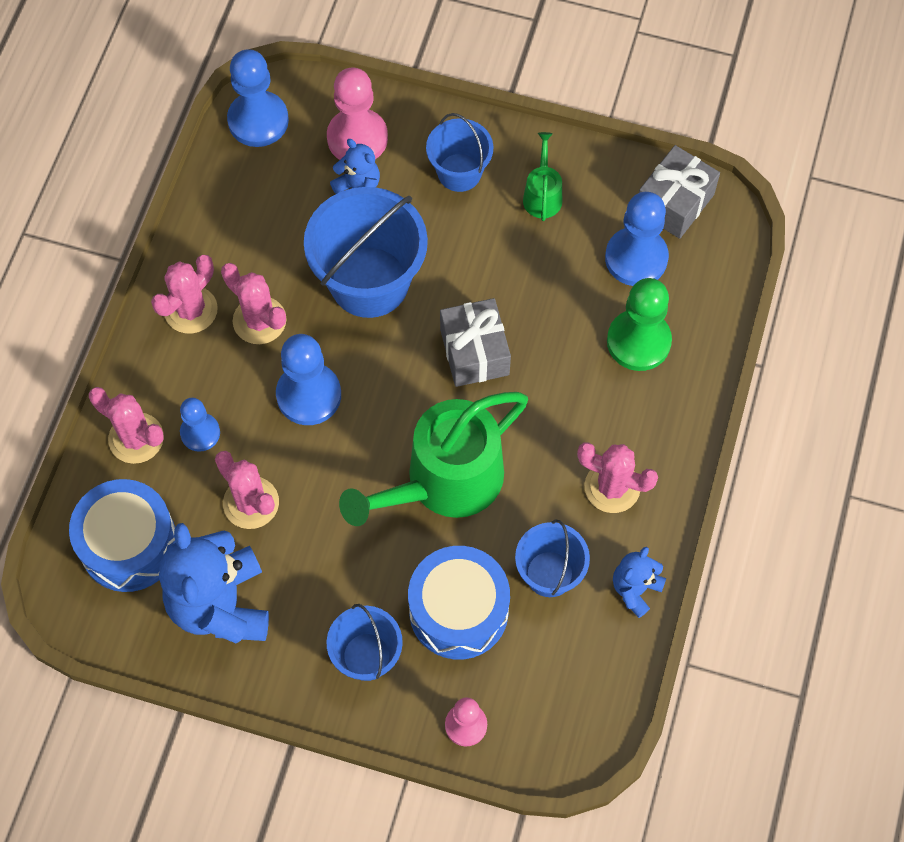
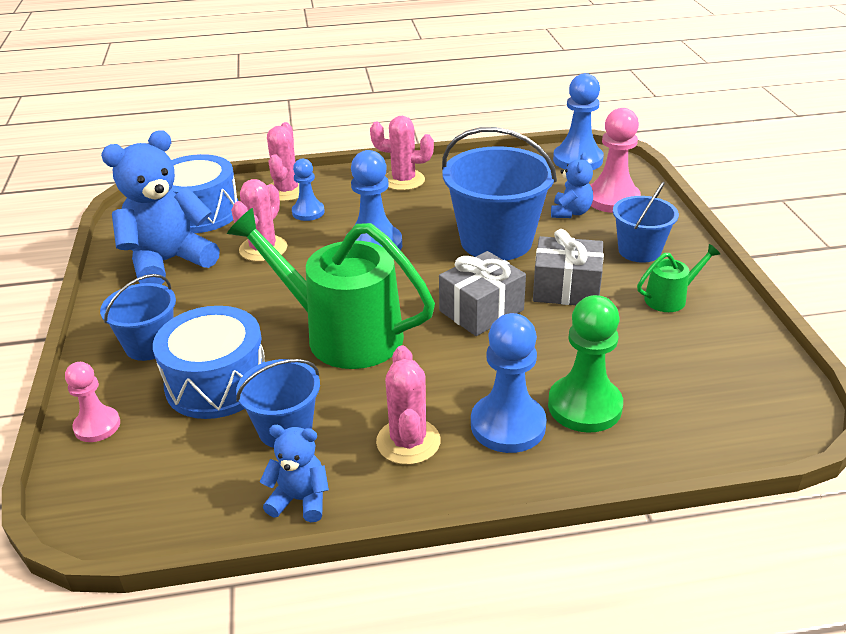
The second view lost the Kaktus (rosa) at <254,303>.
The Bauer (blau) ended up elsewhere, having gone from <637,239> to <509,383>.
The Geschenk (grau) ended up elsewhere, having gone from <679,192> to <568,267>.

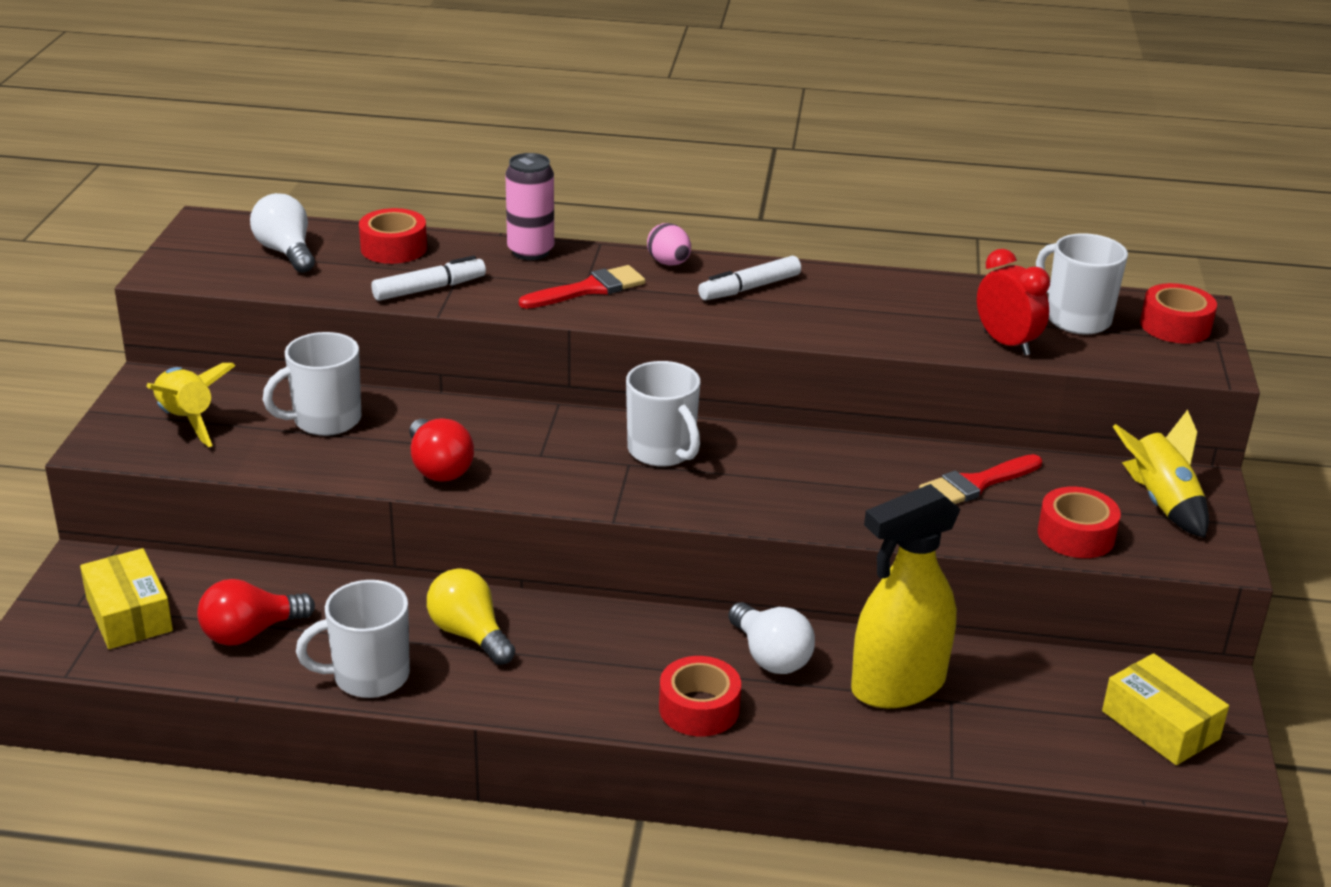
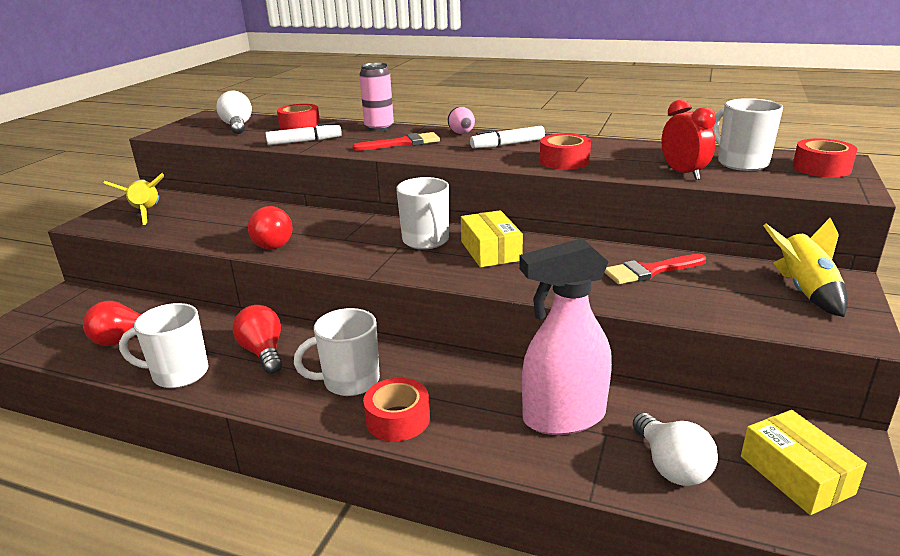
The Schachtel (gelb) ended up elsewhere, having gone from <126,598> to <492,239>.
The Tasse (weiß) ended up elsewhere, having gone from <312,384> to <337,352>.
The Glühbirne (weiß) ended up elsewhere, having gone from <771,638> to <675,449>.
The Klebeband (rot) ended up elsewhere, having gone from <1079,522> to <565,151>.
What was the Glühbirne (gelb) at <471,616> turned into the Glühbirne (rot) at <257,339>.
What was the Sprühflasche (gelb) at <906,596> turned into the Sprühflasche (rosa) at <565,336>.

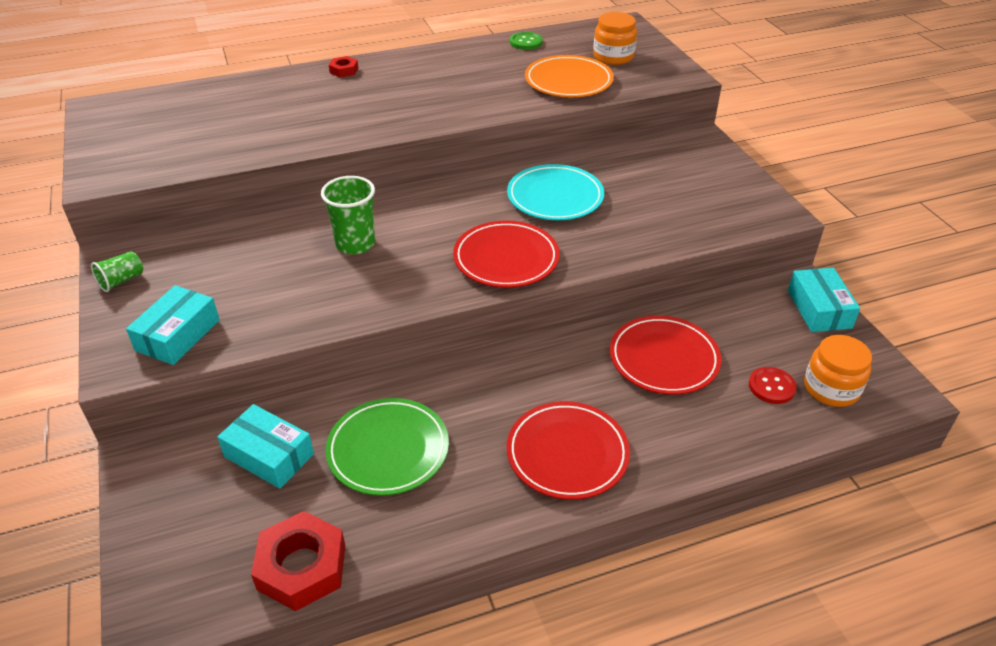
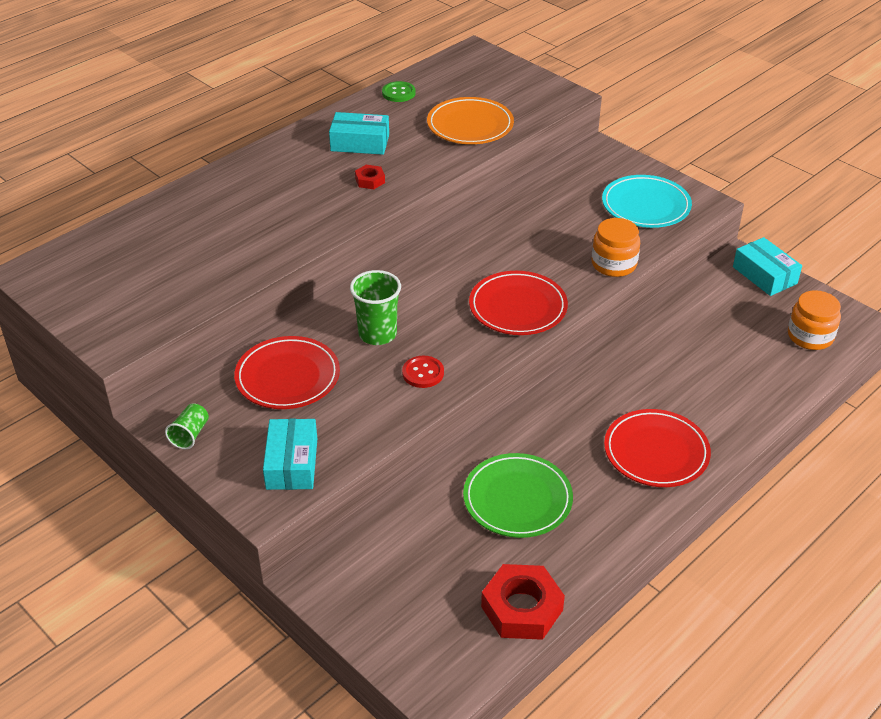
The Schachtel (türkis) ended up elsewhere, having gone from <265,446> to <359,133>.
The Sechskantmutter (rot) ended up elsewhere, having gone from <344,67> to <370,177>.
The Teller (türkis) ended up elsewhere, having gone from <555,192> to <647,201>.
The Einmachglas (orange) ended up elsewhere, having gone from <615,38> to <616,247>.
The Teller (rot) ended up elsewhere, having gone from <666,355> to <287,372>.
The Knopf (rot) ended up elsewhere, having gone from <773,385> to <423,372>.

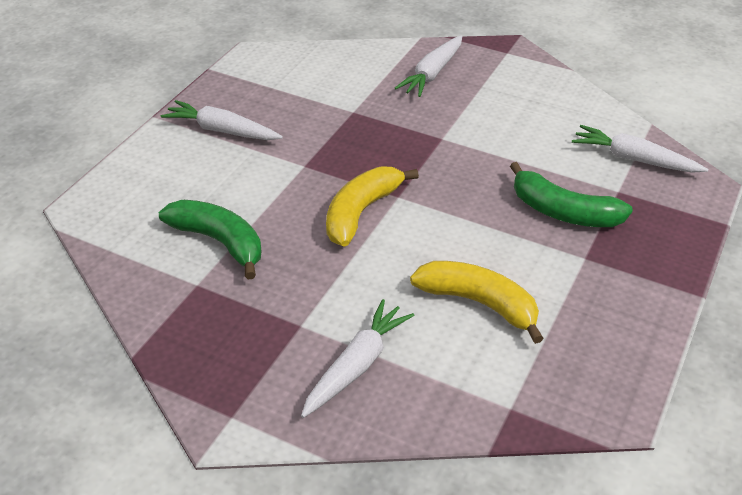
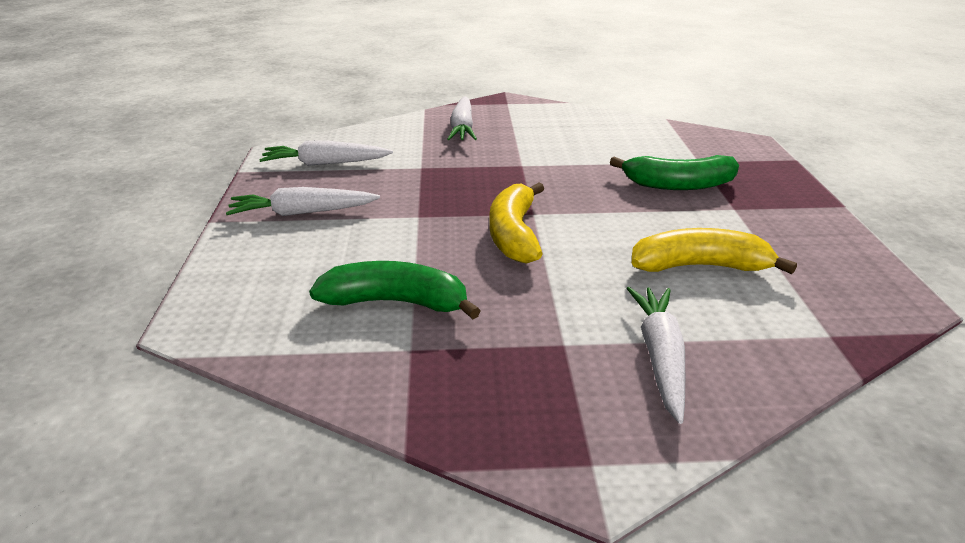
The Karotte (weiß) ended up elsewhere, having gone from <640,149> to <326,153>.

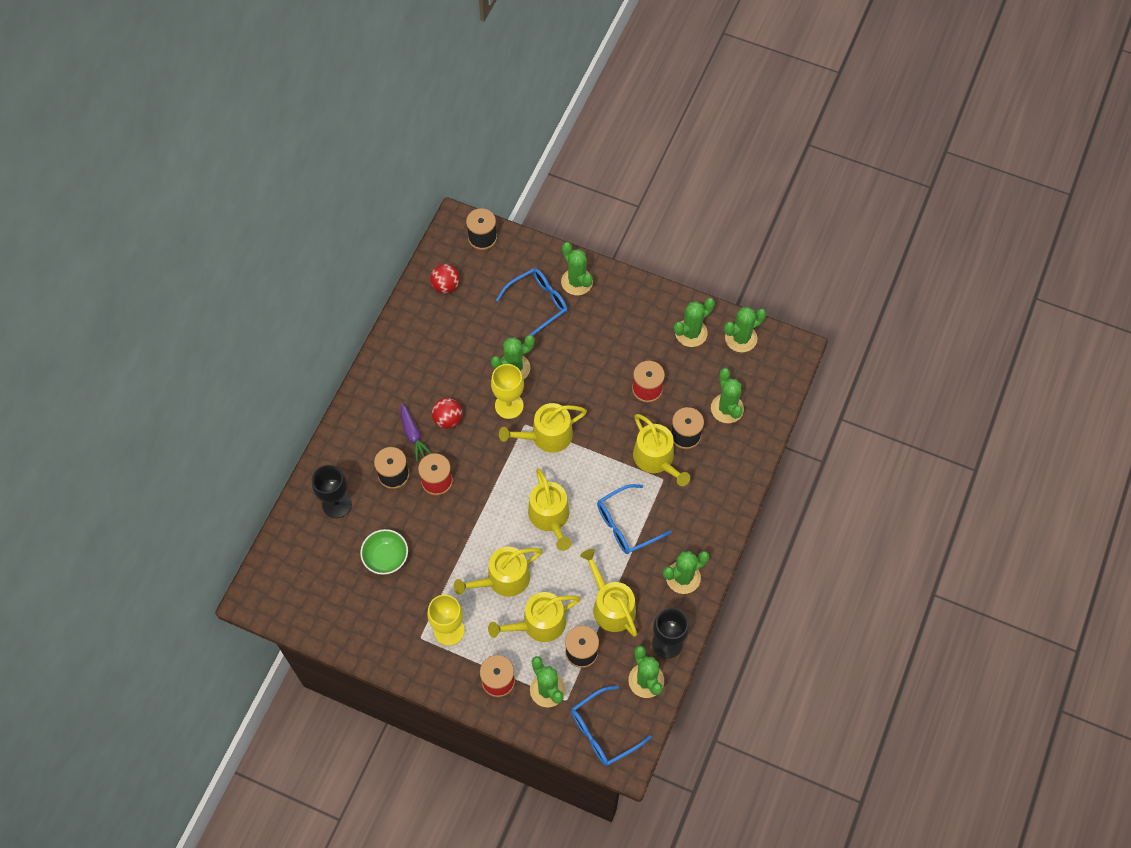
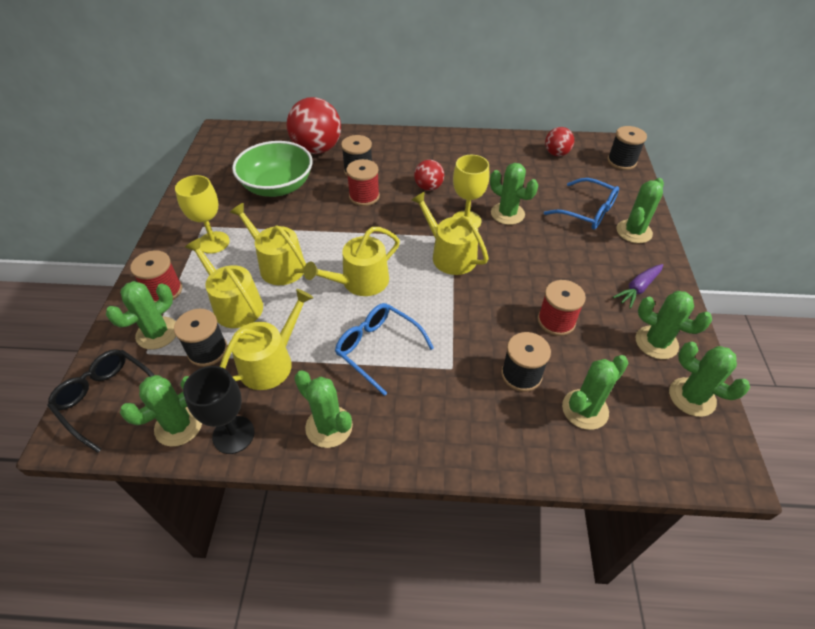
The second view lost the Gießkanne (gelb) at <661,450>.
The Karotte (lila) ended up elsewhere, having gone from <416,432> to <638,286>.
Where the Kelch (schwarz) stood at <332,491>, the Ball (rot) came to stand at <314,125>.
What was the Brille (blau) at <611,726> turned into the Brille (schwarz) at <100,401>.
The size of the Schüssel (grün) at <384,552> changed by a factor of 1.73.

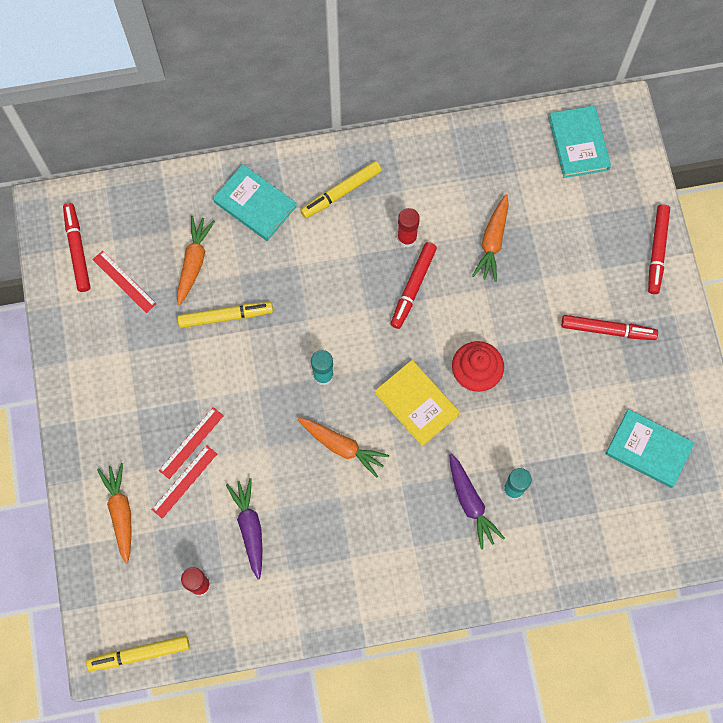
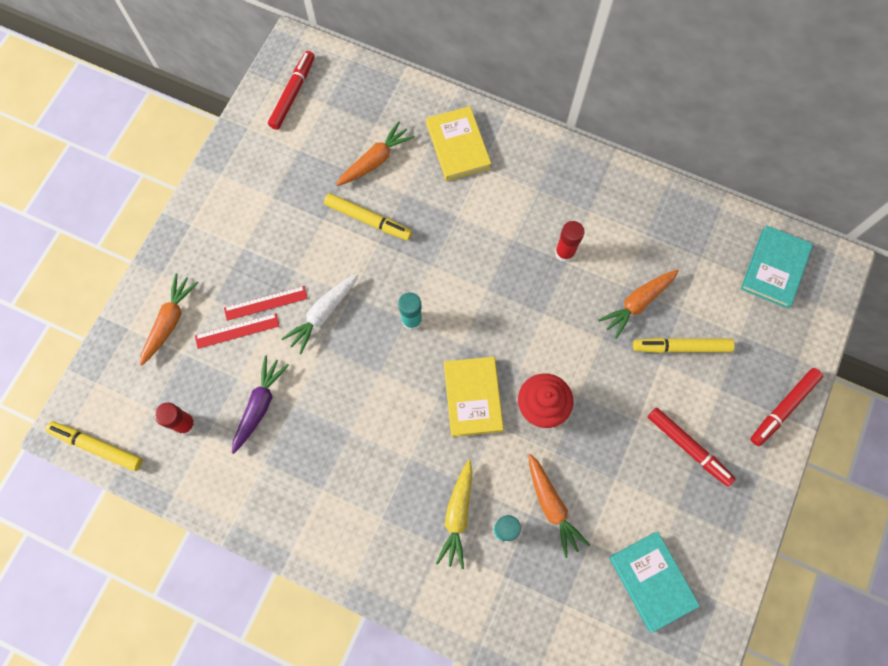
The second view lost the Lineal (rot) at <124,282>.
The second view lost the Filzstift (rot) at <414,285>.
The second view gained the Karotte (weiß) at <319,314>.
The Karotte (orange) ended up elsewhere, having gone from <343,448> to <559,506>.
The Filzstift (gelb) ended up elsewhere, having gone from <341,189> to <684,345>.
What was the Buch (türkis) at <255,202> turned into the Buch (gelb) at <458,143>.
What was the Karotte (lila) at <477,502> turned into the Karotte (gelb) at <454,514>.

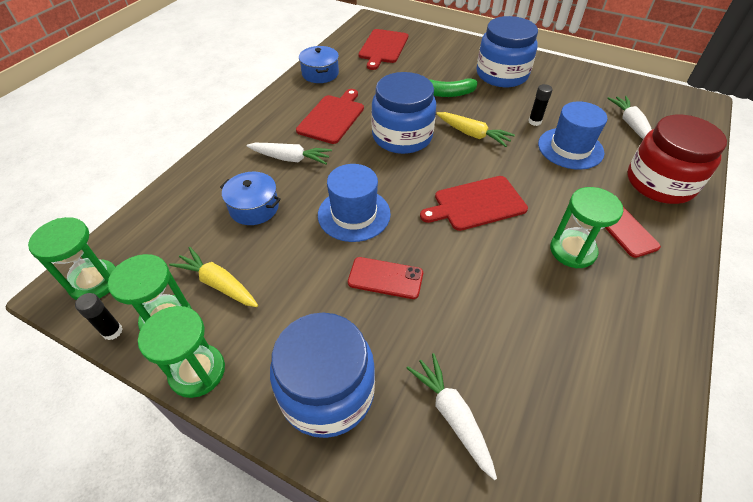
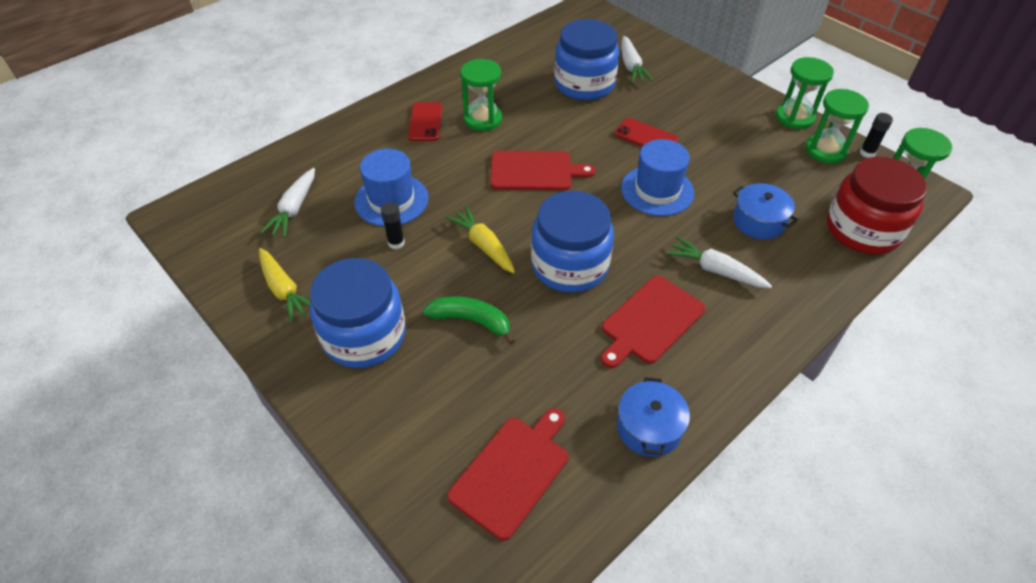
The Karotte (gelb) ended up elsewhere, having gone from <213,277> to <284,285>.
The Einmachglas (blau) ended up elsewhere, having gone from <322,375> to <586,59>.
The Einmachglas (rot) ended up elsewhere, having gone from <677,159> to <876,205>.

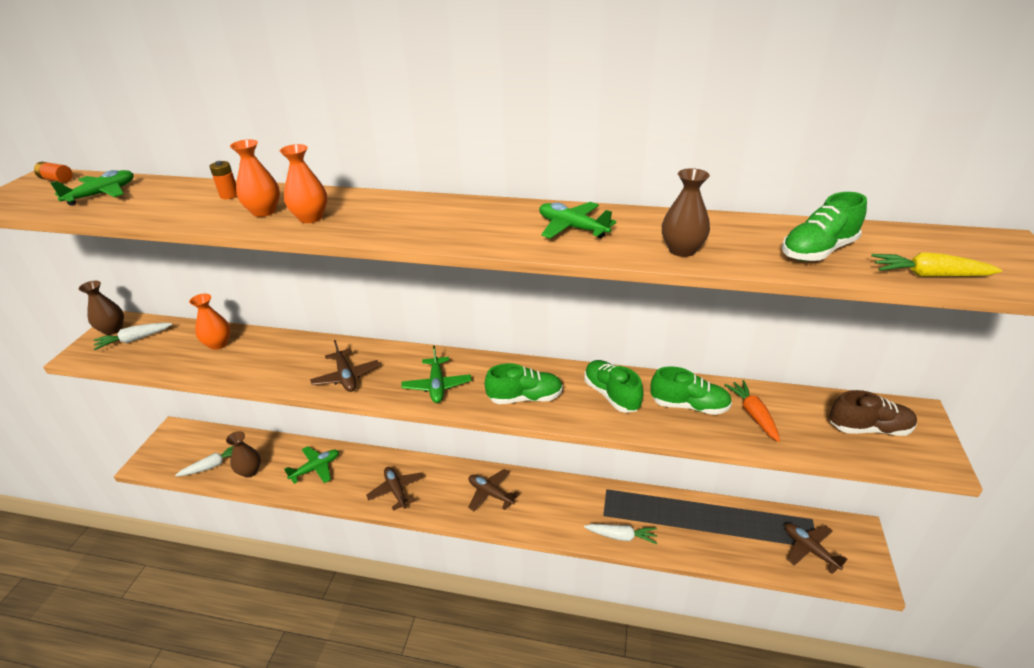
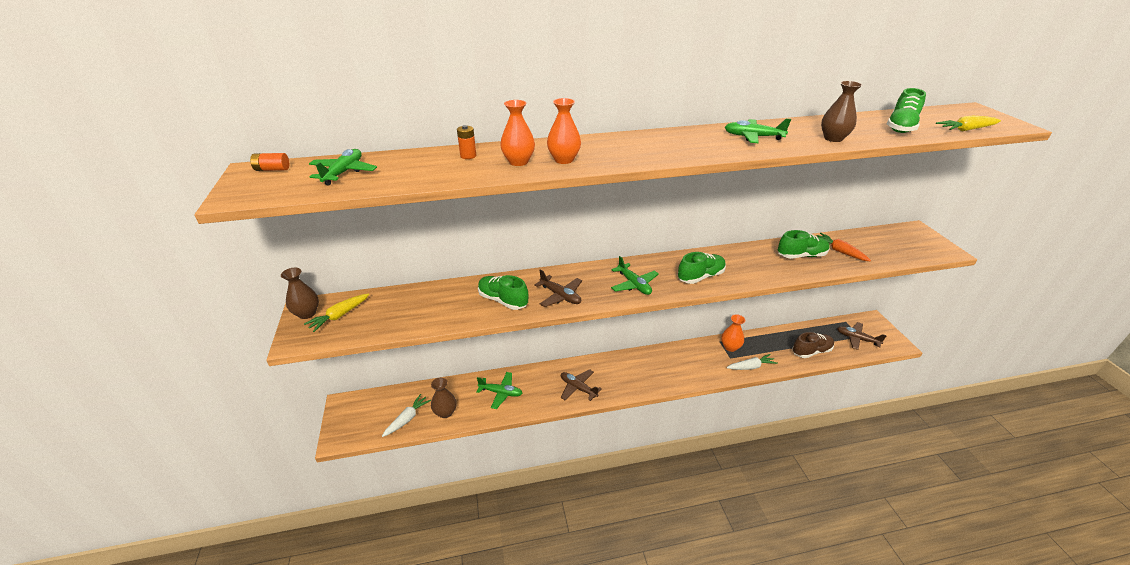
The second view lost the Flugzeug (braun) at <493,490>.
The Vase (orange) ended up elsewhere, having gone from <210,322> to <733,333>.
The Schuh (grün) ended up elsewhere, having gone from <614,386> to <503,292>.
The Schuh (braun) ended up elsewhere, having gone from <873,413> to <813,345>.
What was the Karotte (weiß) at <133,336> turned into the Karotte (gelb) at <336,312>.
The Flugzeug (grün) at <311,465> ended up facing another way, 75 degrees clockwise from before.

